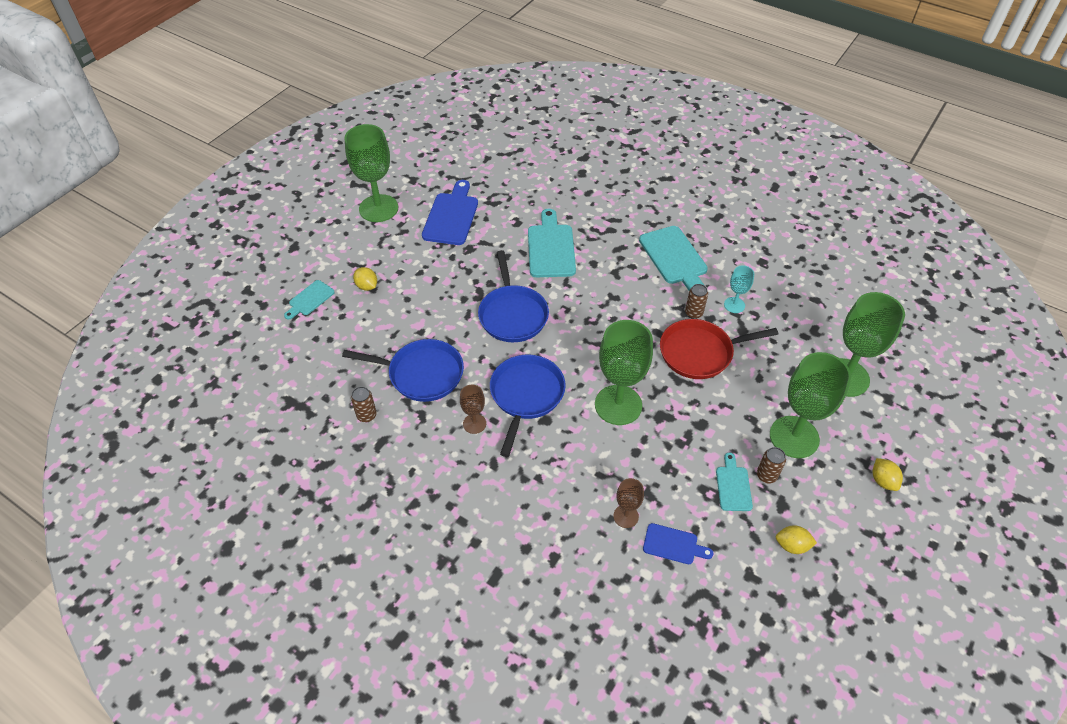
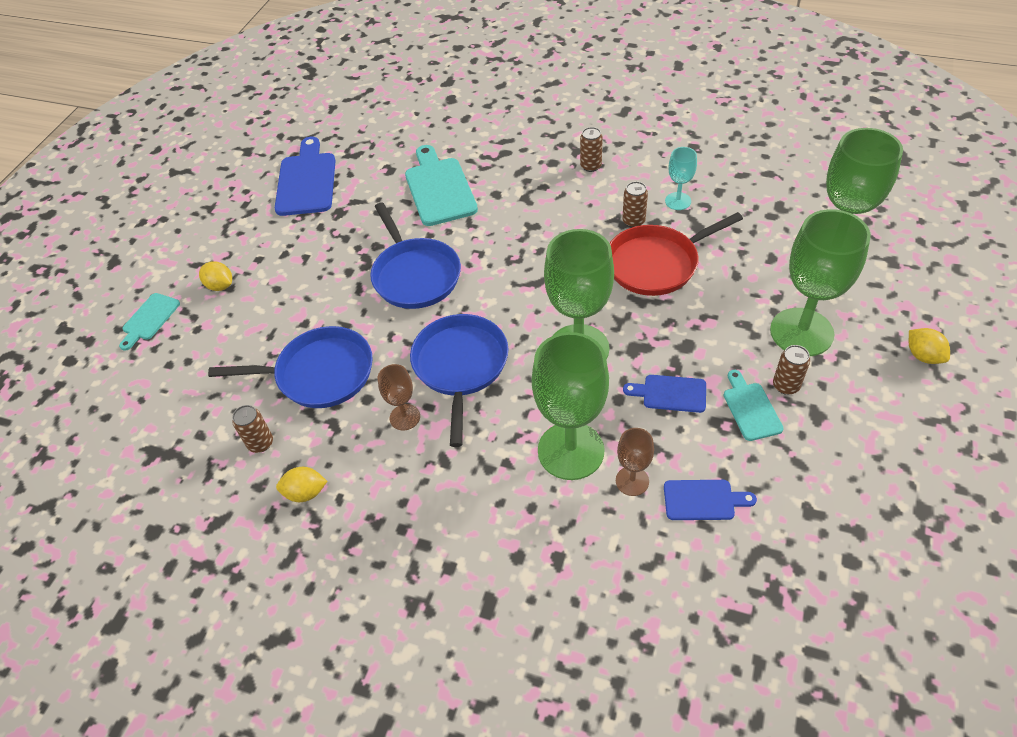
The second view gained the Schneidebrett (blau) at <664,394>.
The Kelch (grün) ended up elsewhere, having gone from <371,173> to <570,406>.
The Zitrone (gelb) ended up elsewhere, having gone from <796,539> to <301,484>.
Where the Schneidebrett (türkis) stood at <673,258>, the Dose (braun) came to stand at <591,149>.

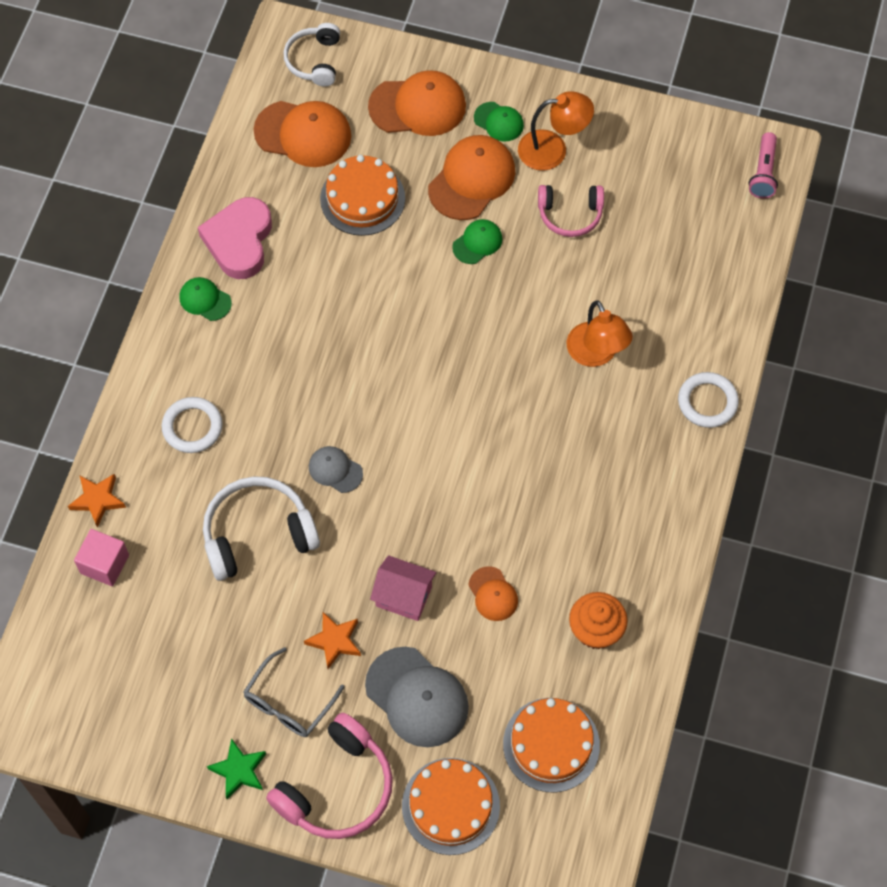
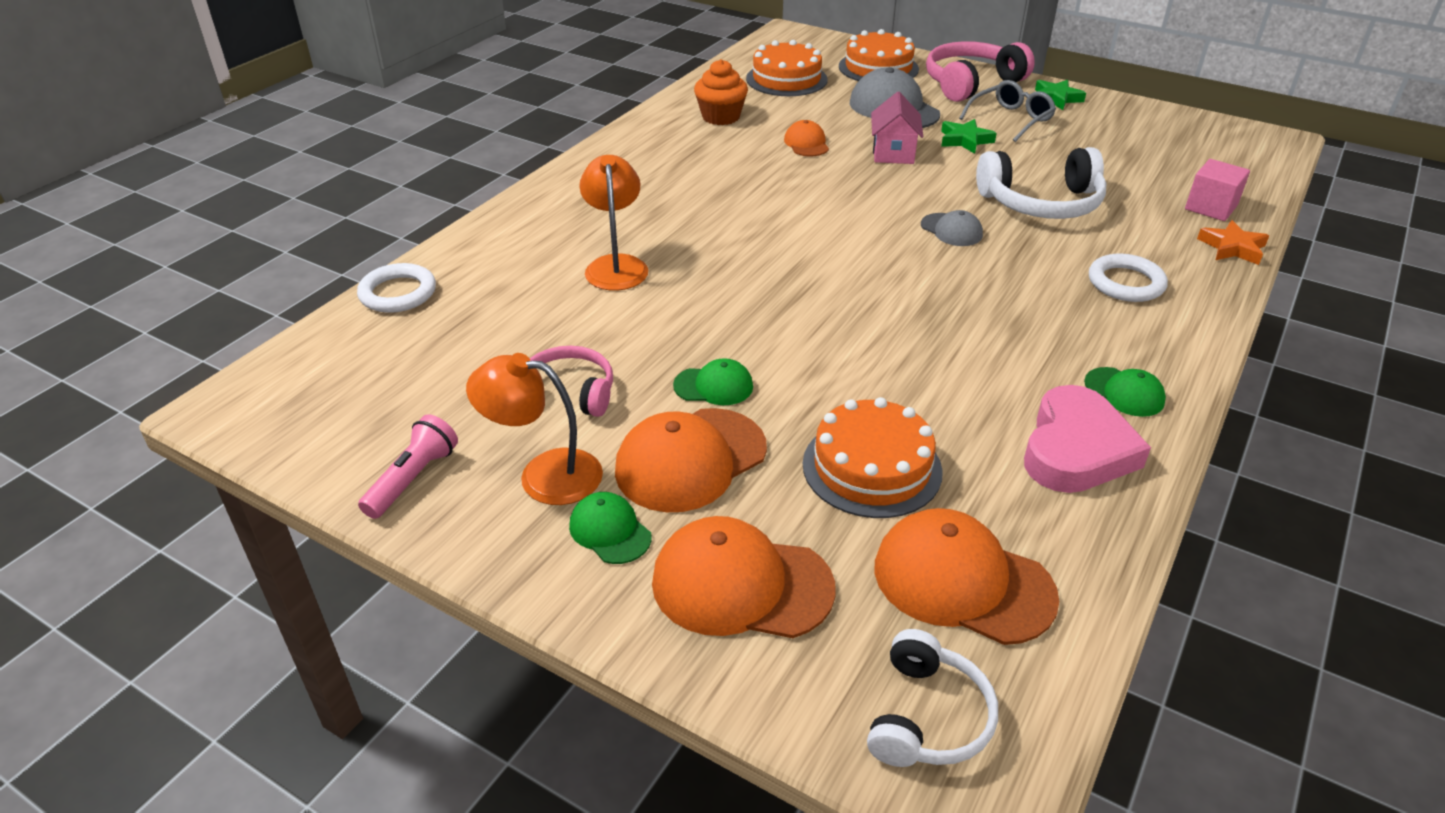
The Ring (weiß) ended up elsewhere, having gone from <708,400> to <396,288>.
The Taschenlampe (rosa) ended up elsewhere, having gone from <763,165> to <408,466>.
What was the Stern (orange) at <332,640> turned into the Stern (grün) at <969,136>.
The Haus (rosa) at <403,588> ended up facing another way, 60 degrees clockwise from before.
The Kappe (grün) at <477,241> ended up facing another way, 150 degrees counterclockwise from before.

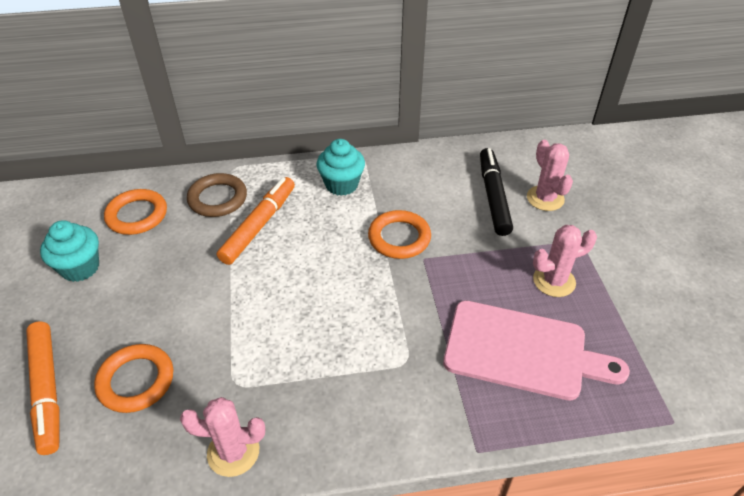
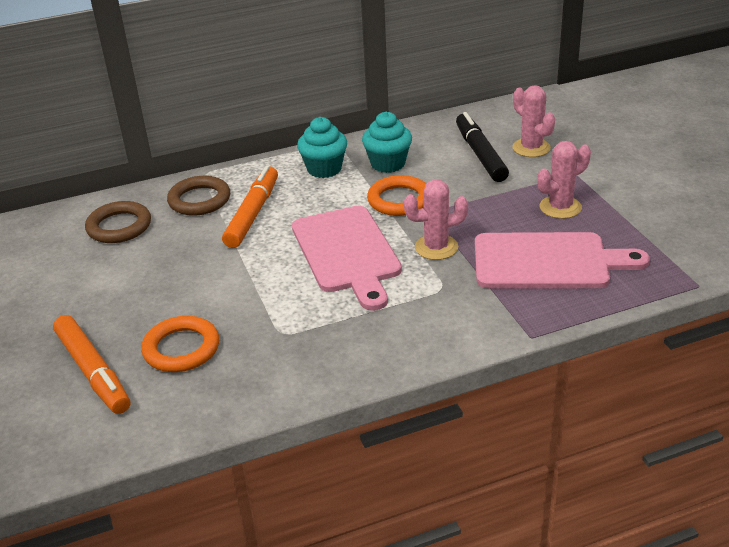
The second view gained the Schneidebrett (rosa) at <347,258>.
The Muffin (türkis) ended up elsewhere, having gone from <69,251> to <387,142>.
The Kaktus (rosa) ended up elsewhere, having gone from <222,437> to <436,219>.
What was the Ring (orange) at <135,212> turned into the Ring (braun) at <118,222>.

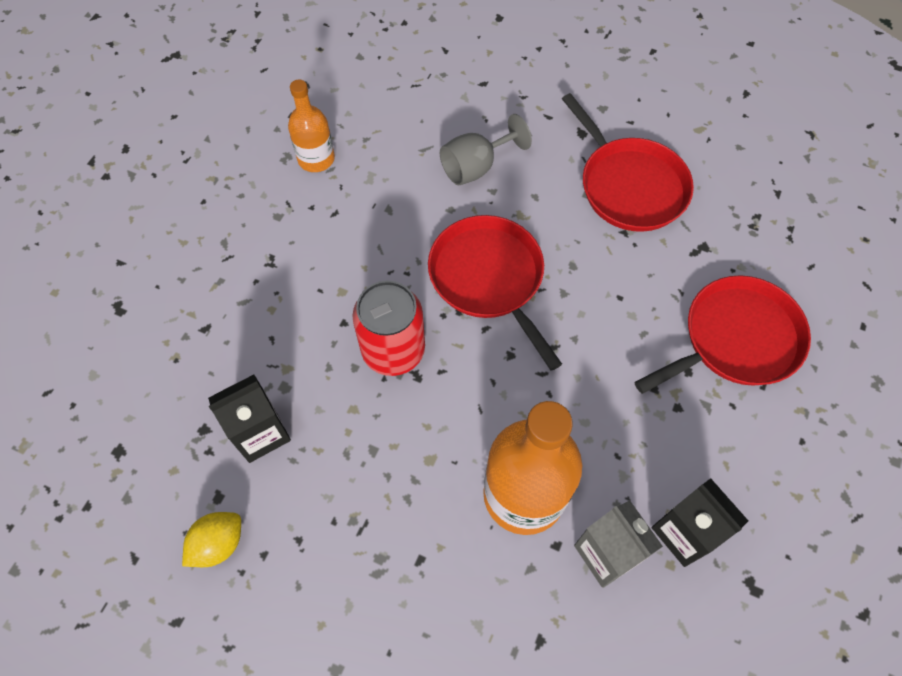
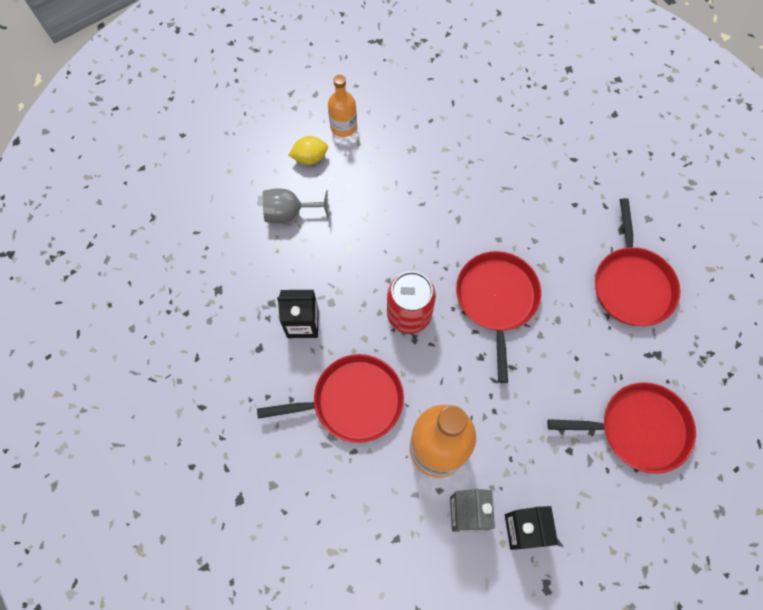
The second view gained the Pfanne (rot) at <330,398>.
The Zitrone (gelb) ended up elsewhere, having gone from <211,539> to <308,150>.
The Flasche (orange) ended up elsewhere, having gone from <311,126> to <342,106>.
The Kelch (grau) ended up elsewhere, having gone from <486,150> to <296,205>.

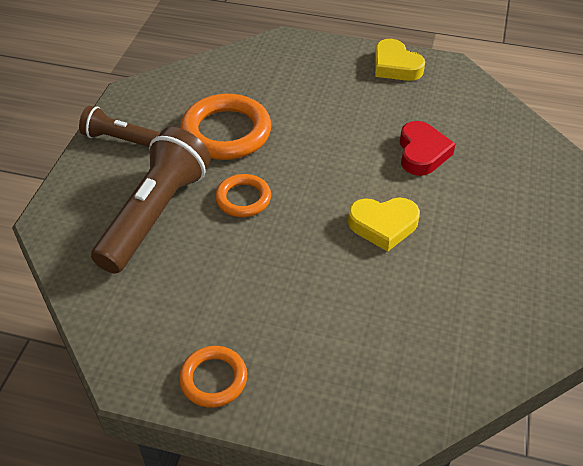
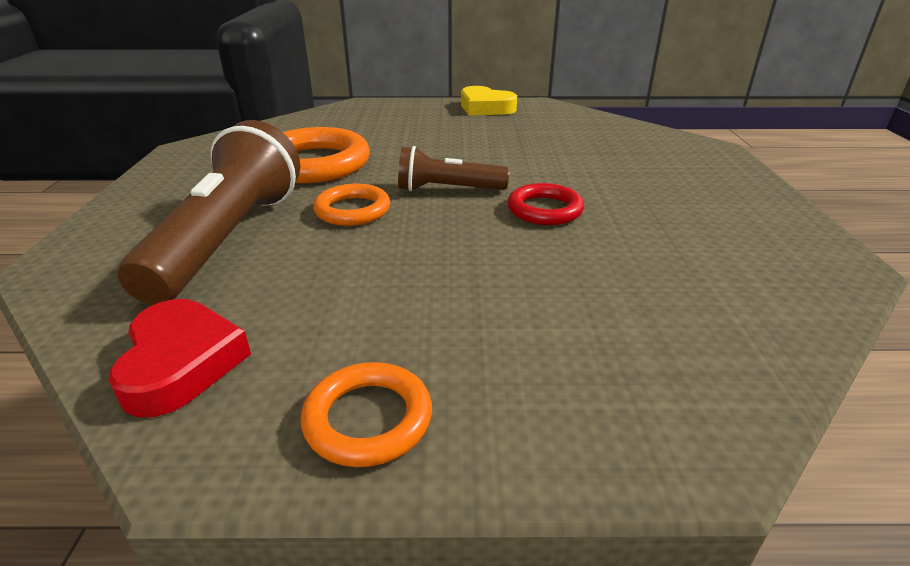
The Taschenlampe (braun) ended up elsewhere, having gone from <119,126> to <453,168>.
The Herz (rot) ended up elsewhere, having gone from <427,148> to <179,358>.
Where the Herz (gelb) stood at <384,224>, the Ring (rot) came to stand at <546,204>.

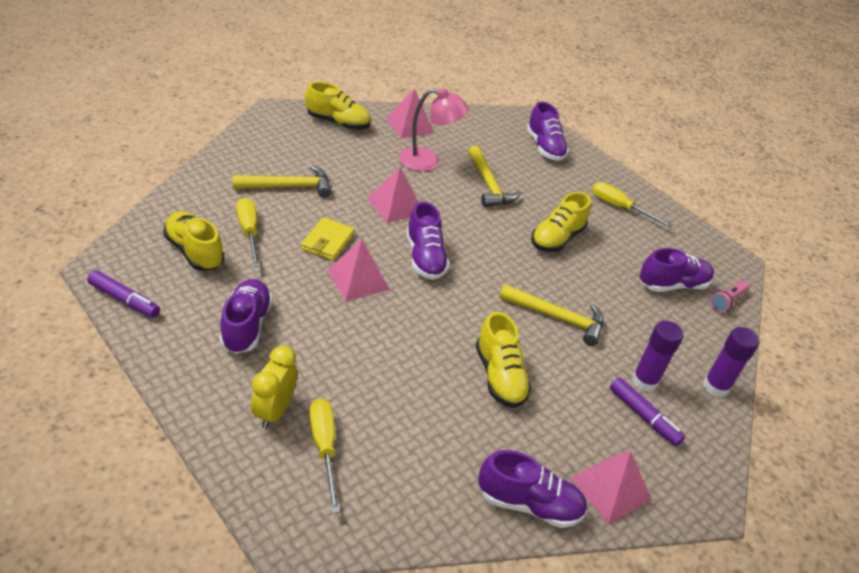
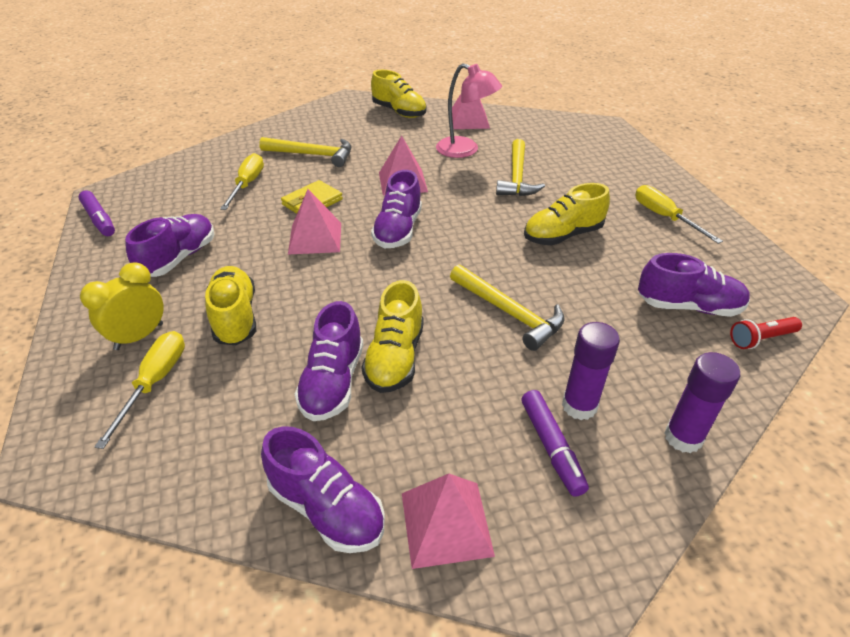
The Schuh (gelb) ended up elsewhere, having gone from <194,241> to <230,305>.
The Schuh (lila) ended up elsewhere, having gone from <548,131> to <329,361>.
What was the Taschenlampe (rosa) at <729,296> turned into the Taschenlampe (rot) at <766,333>.

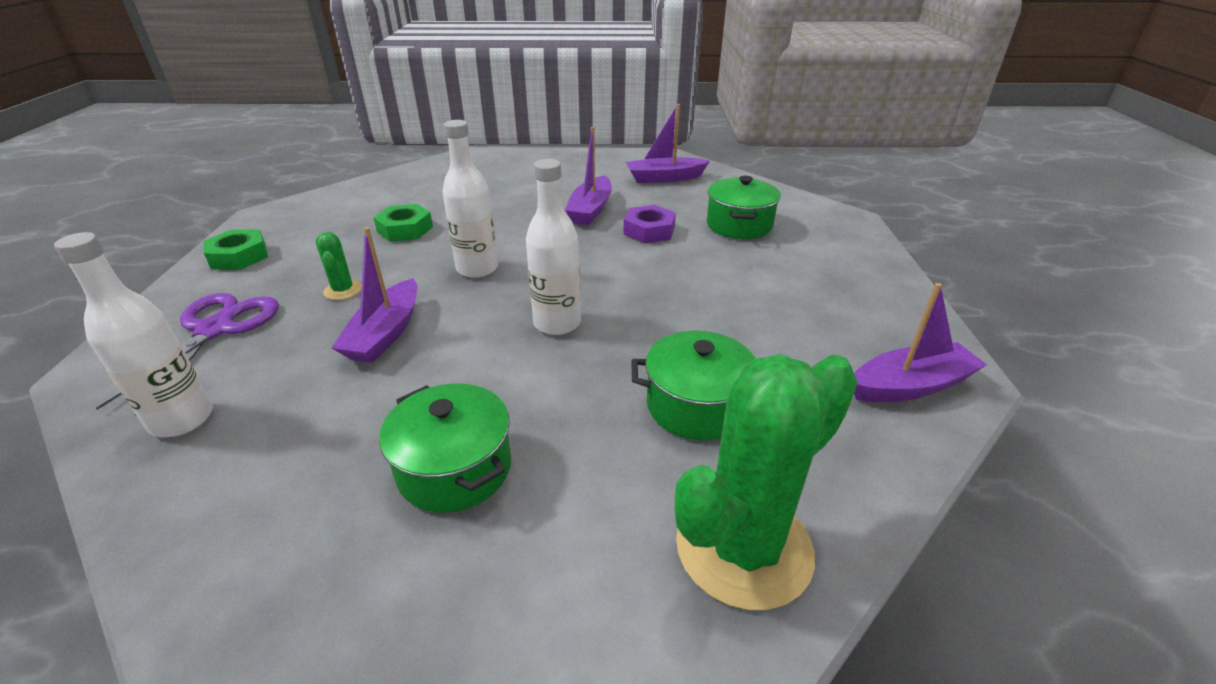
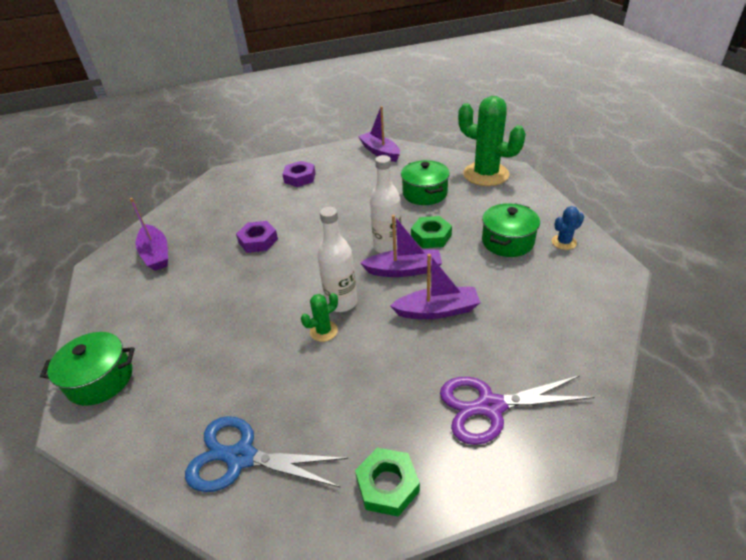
The second view lost the Flasche (weiß) at <133,334>.
The second view gained the Schere (blau) at <266,454>.
The second view gained the Sechskantmutter (lila) at <299,174>.
The second view gained the Kaktus (blau) at <568,228>.
The Kaktus (grün) ended up elsewhere, having gone from <339,266> to <319,317>.
The Sechskantmutter (grün) ended up elsewhere, having gone from <403,223> to <431,232>.
The Boot (lila) ended up elsewhere, having gone from <588,176> to <401,246>.
The Kochtopf (grün) ended up elsewhere, having gone from <744,207> to <87,369>.

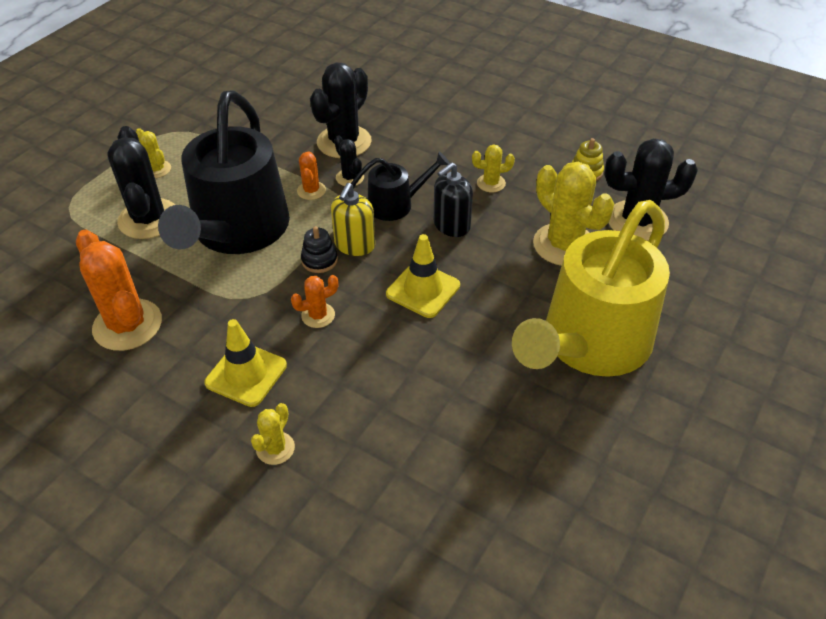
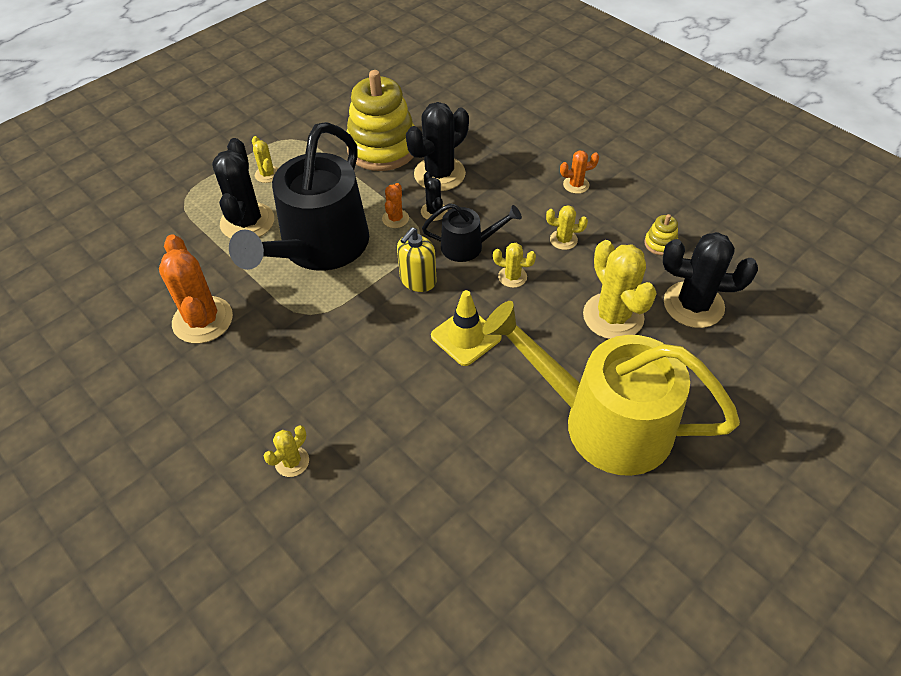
The second view lost the Leitkegel (gelb) at <245,363>.
The second view lost the Stapelspielzeug (schwarz) at <319,249>.
The second view gained the Stapelspielzeug (gelb) at <380,120>.
The Kaktus (orange) ended up elsewhere, having gone from <315,301> to <579,172>.
Where the Seifenspender (schwarz) stood at <453,199>, the Kaktus (gelb) came to stand at <514,265>.
The Gießkanne (gelb) at <591,288> ended up facing another way, 60 degrees clockwise from before.

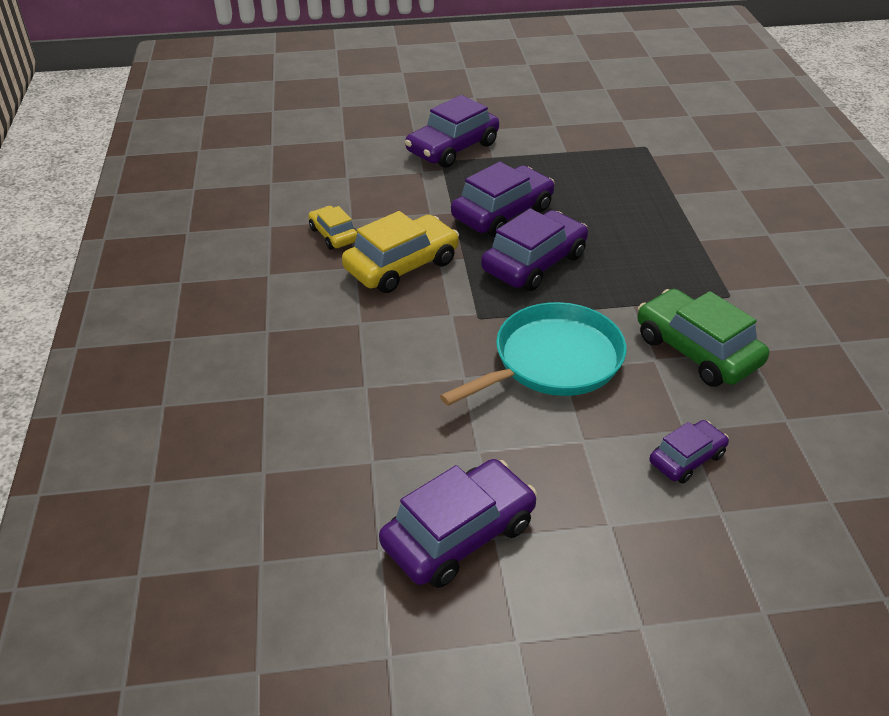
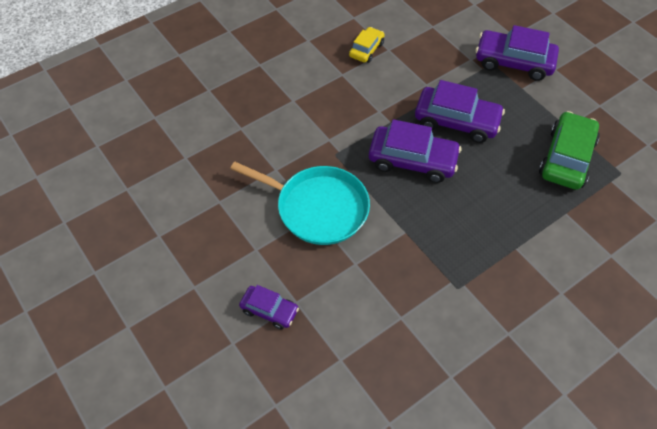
The second view lost the Auto (gelb) at <400,252>.
The second view lost the Auto (lila) at <458,523>.
The Auto (grün) ended up elsewhere, having gone from <703,338> to <569,150>.

